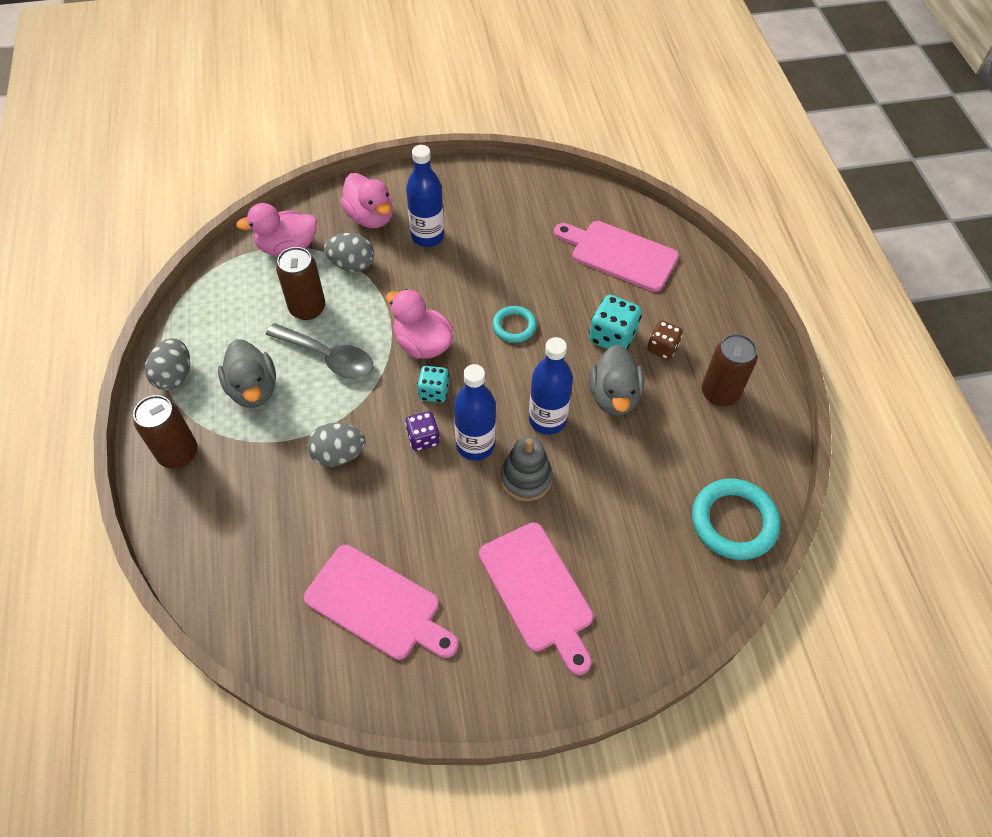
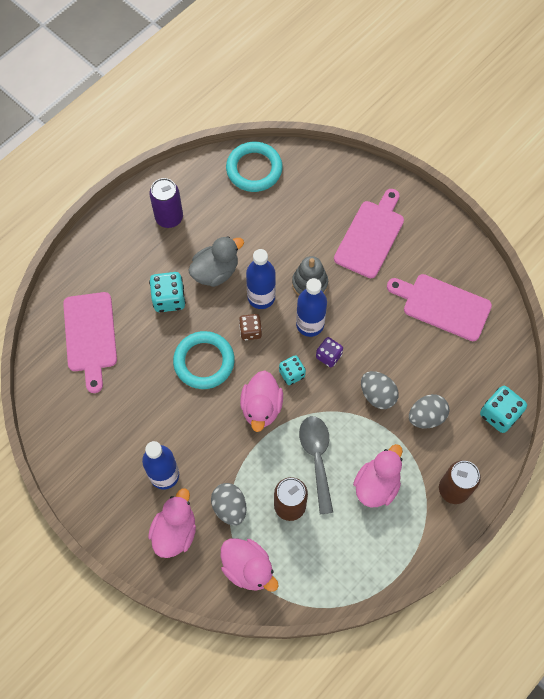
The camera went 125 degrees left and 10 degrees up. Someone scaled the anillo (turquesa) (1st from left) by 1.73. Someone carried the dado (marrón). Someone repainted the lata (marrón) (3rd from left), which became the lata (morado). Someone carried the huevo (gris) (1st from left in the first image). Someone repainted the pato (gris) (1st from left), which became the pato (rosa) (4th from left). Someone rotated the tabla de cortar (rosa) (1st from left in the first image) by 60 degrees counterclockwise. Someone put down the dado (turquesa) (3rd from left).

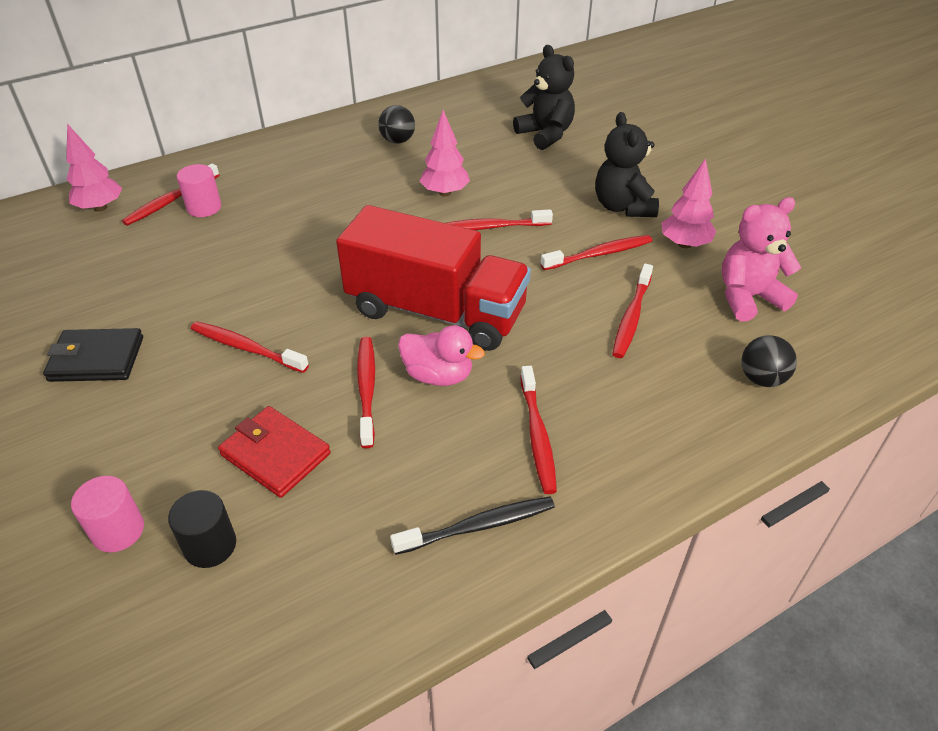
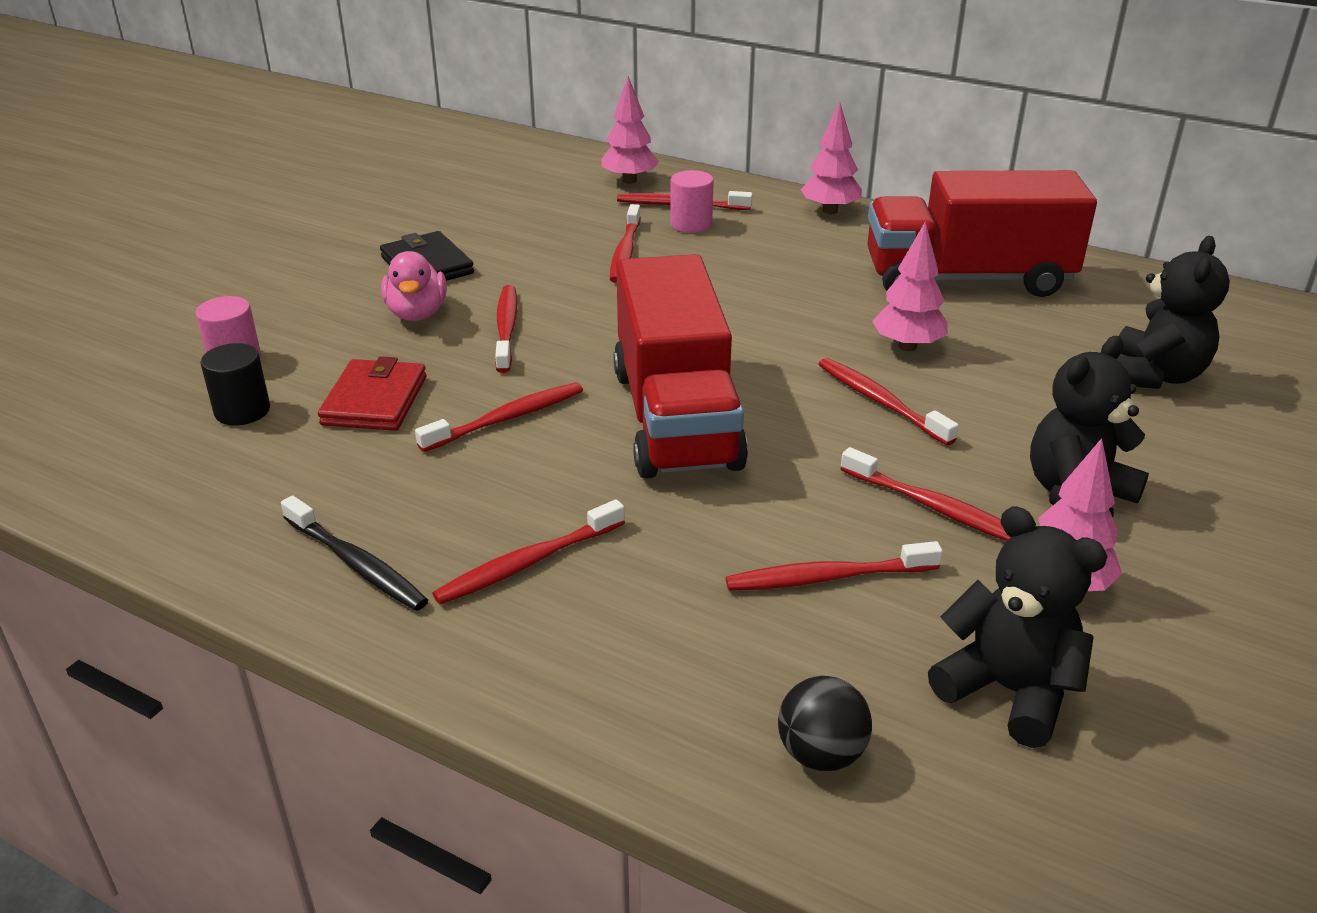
The camera went 60 degrees right and 10 degrees down. Someone swapped the pelota (negro) (1st from left) for the camión (rojo) (2nd from left). Someone repainted the osito (rosa), which became the osito (negro) (1st from left). Someone carried the pato (rosa). Someone put down the árbol (rosa) (2nd from left). Someone put down the cepillo de dientes (rojo) (4th from left).

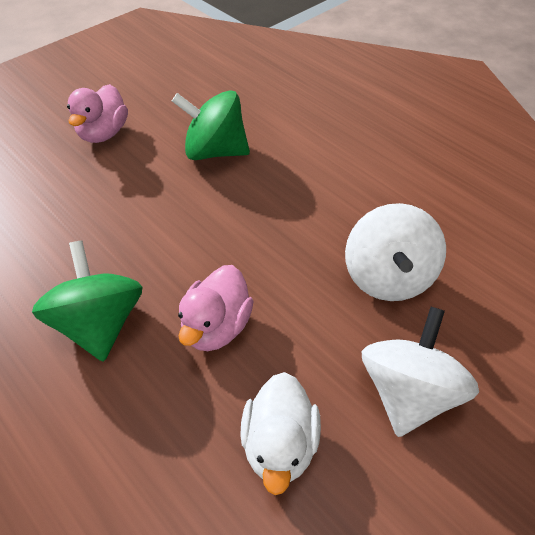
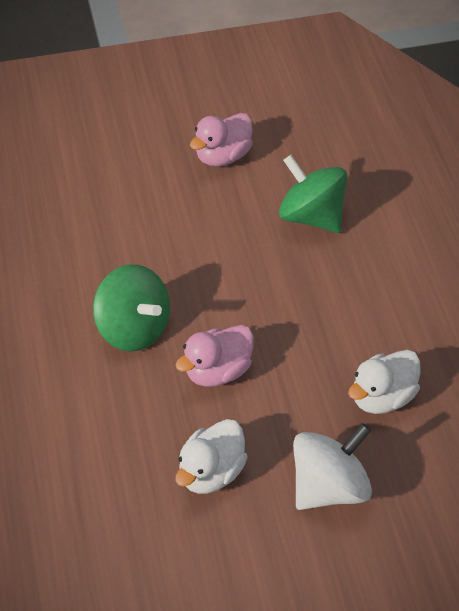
The camera went 30 degrees right and 0 degrees up. Someone swapped the peonza (blanco) (1st from left) for the pato (blanco) (2nd from left). Someone rotated the peonza (verde) (1st from left) by 120 degrees clockwise.

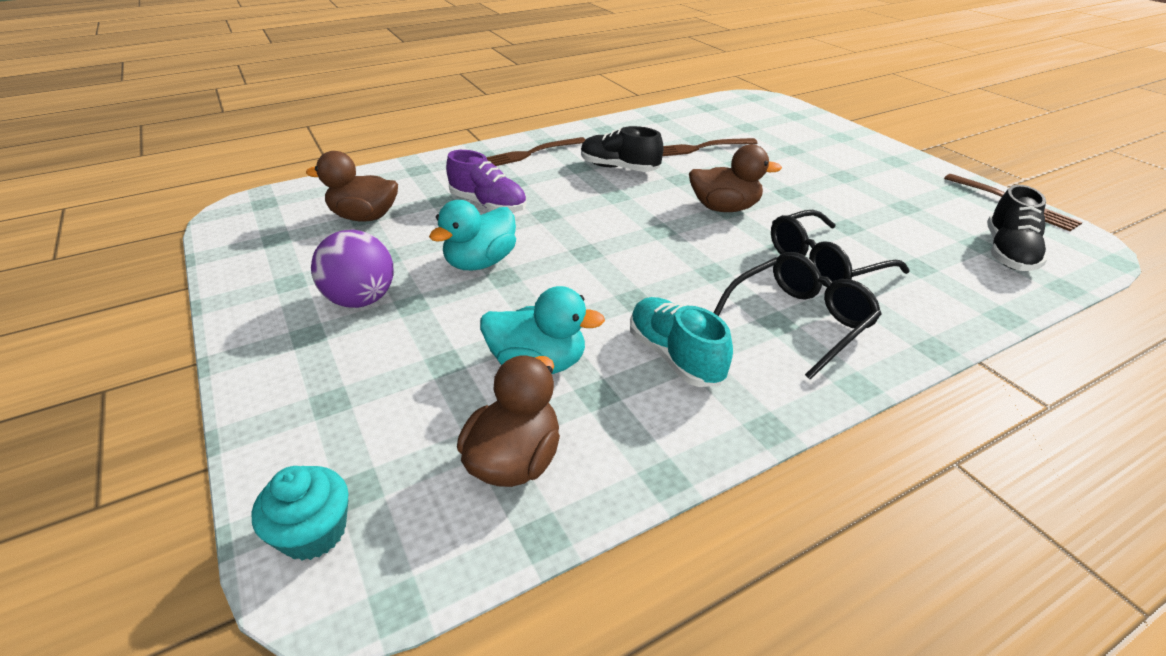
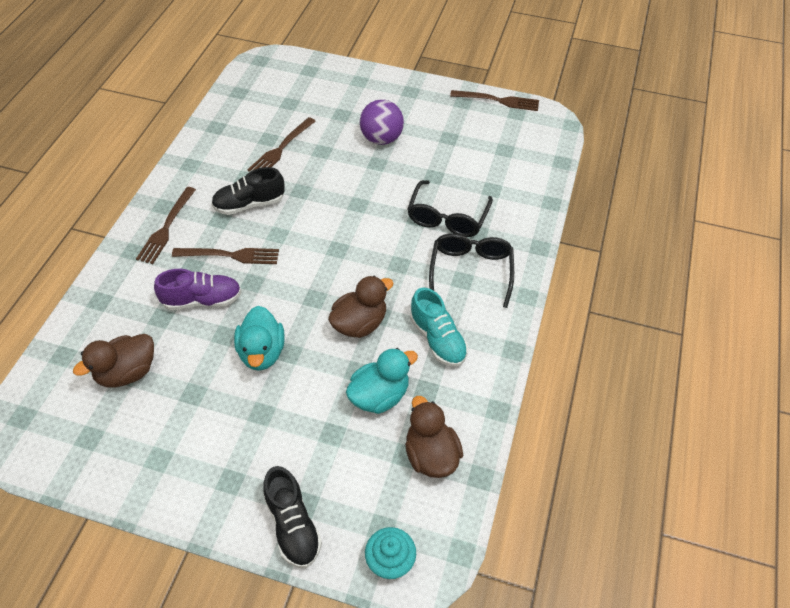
The camera went 45 degrees left and 15 degrees up. Someone carried the pato (marrón) (3rd from left in the first image). Someone carried the zapato (negro) (2nd from left). Someone carried the pelota (morado). Someone rotated the zapato (turquesa) by 135 degrees counterclockwise. Someone put down the tenedor (marrón) (2nd from left).

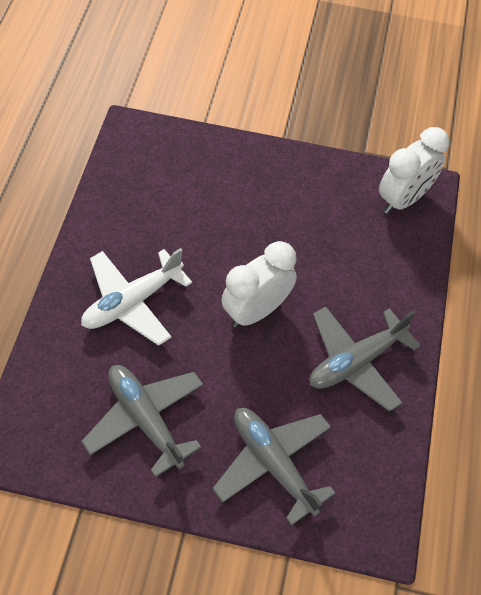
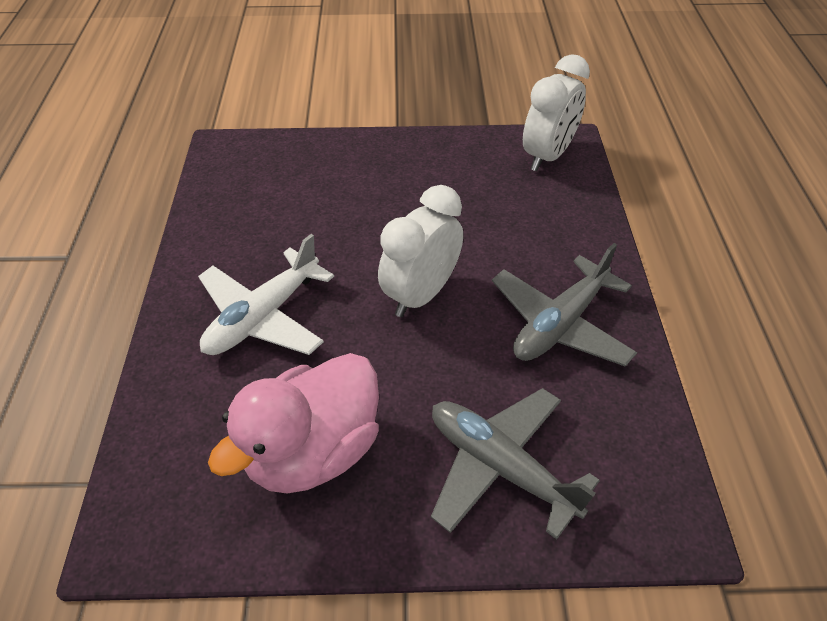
The camera went 10 degrees left and 10 degrees down. Someone swapped the avión (gris) (1st from left) for the pato (rosa).

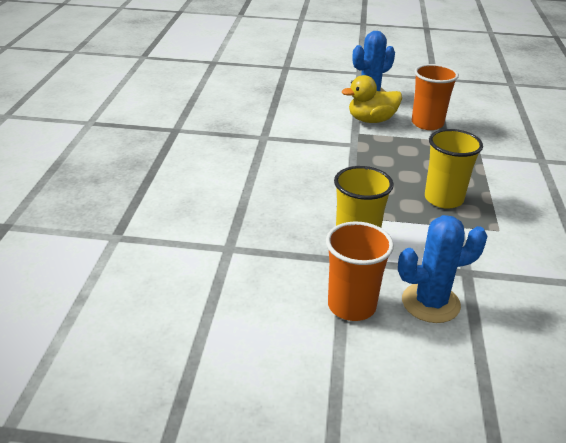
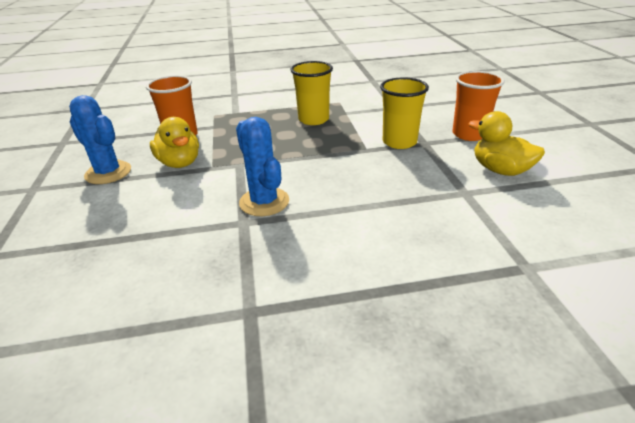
The camera went 105 degrees left and 0 degrees up. Someone carried the cactus (azul) (2nd from left). Someone put down the pato (amarillo) (2nd from left).

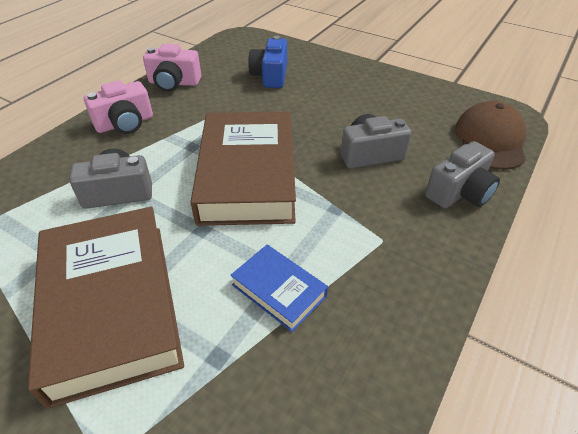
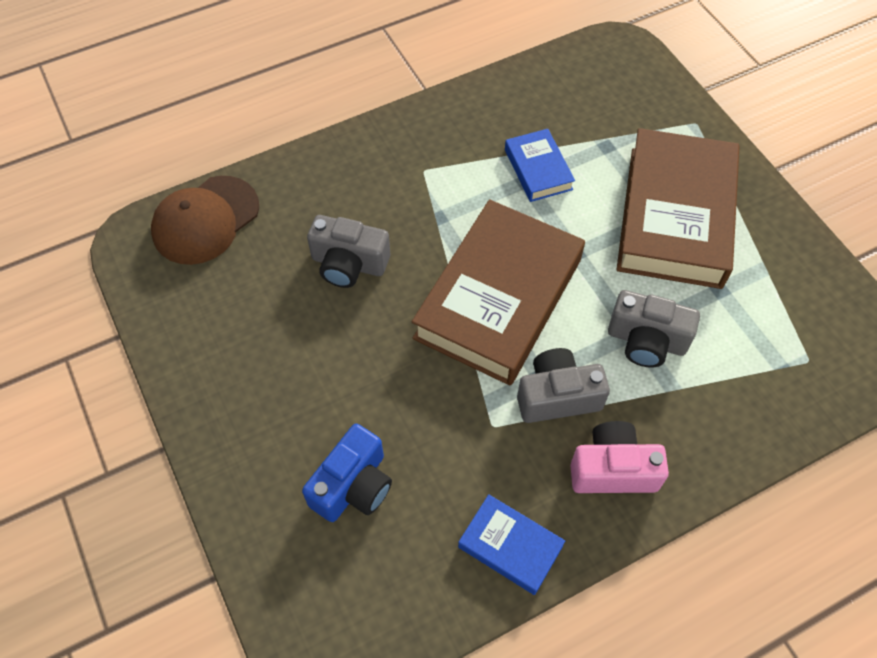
The camera went 150 degrees left and 15 degrees up. Someone swapped the cámara (rosa) (2nd from left) for the libro (azul) (1st from left). Someone carried the cámara (gris) (3rd from left in the first image).

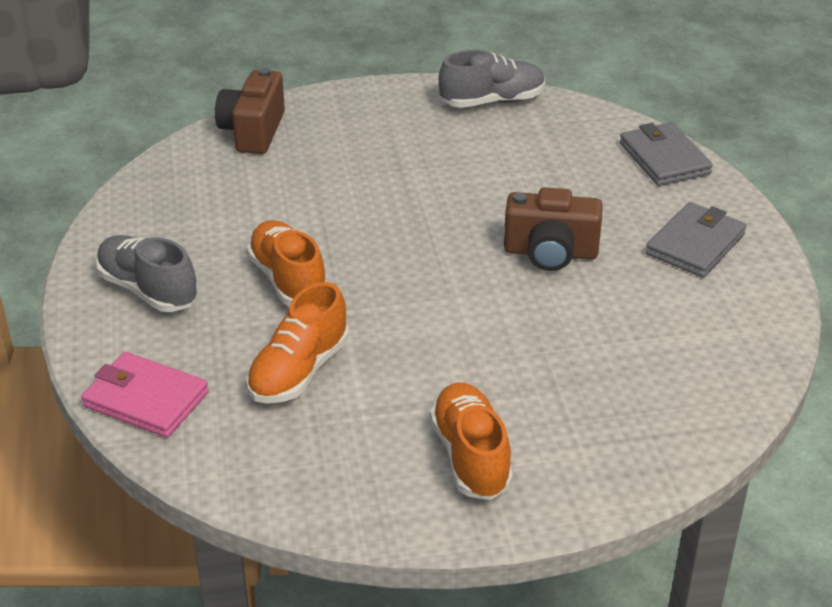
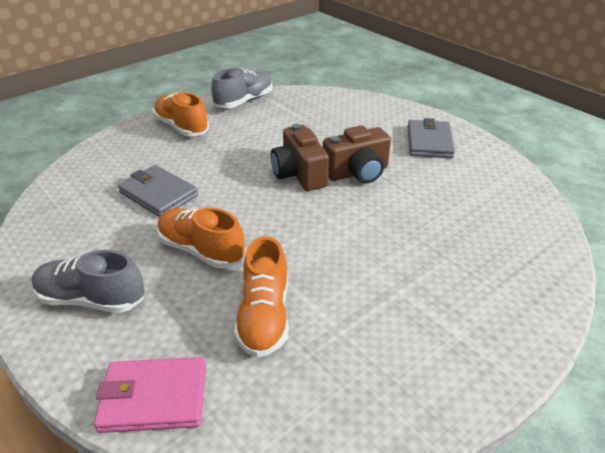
The camera went 30 degrees left and 0 degrees up. Someone carried the cámara (marrón) (1st from left). Someone carried the cartera (gris) (1st from left). Someone carried the zapato (naranja) (3rd from left in the first image).

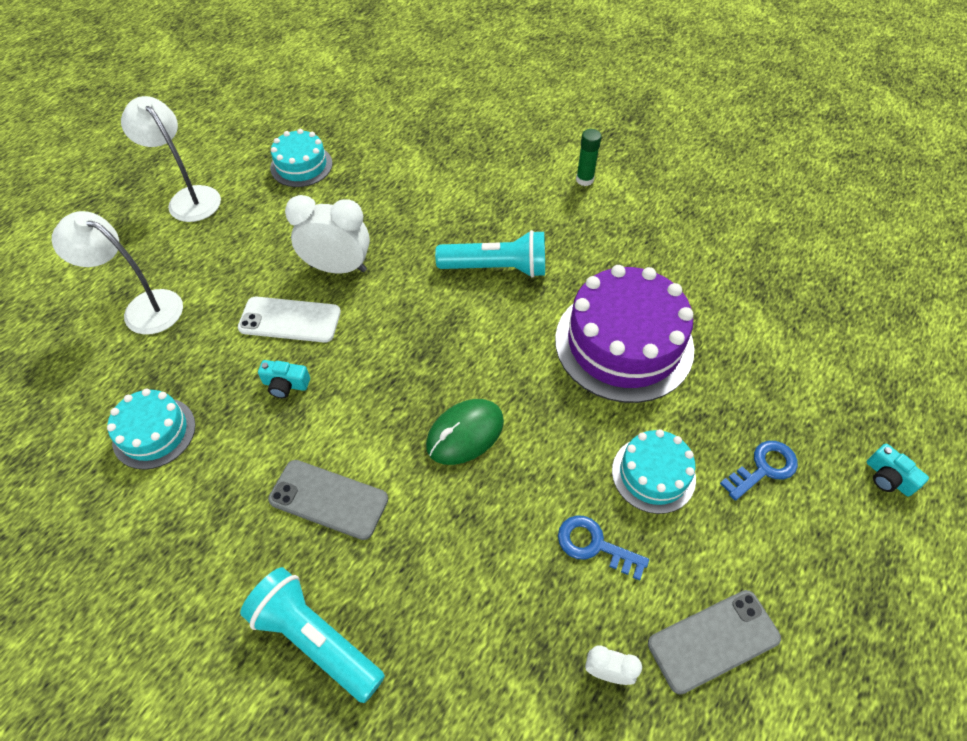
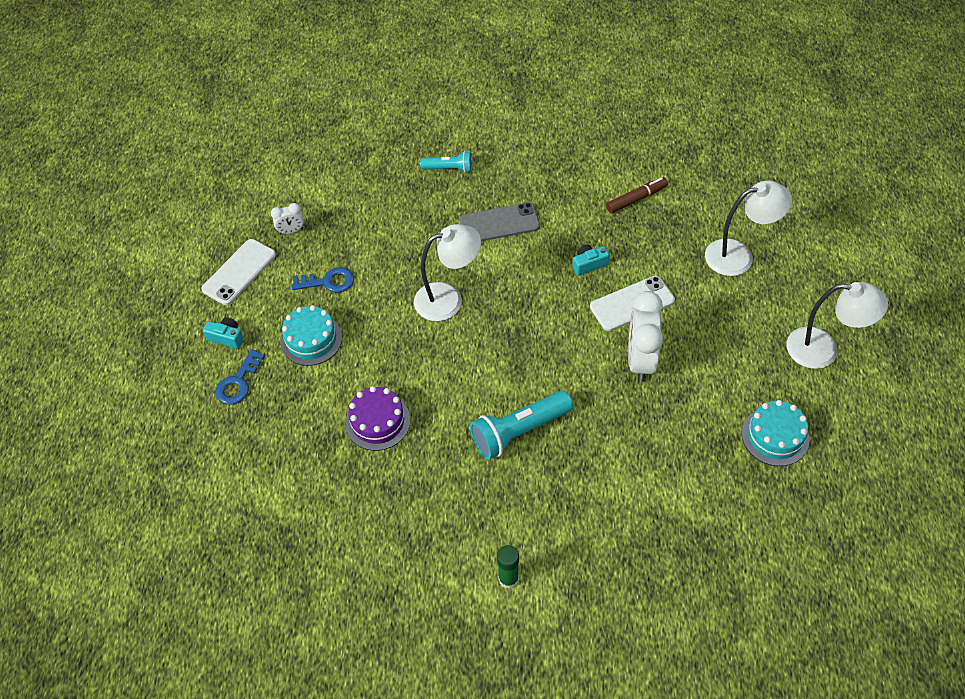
The camera went 150 degrees right and 0 degrees up. Someone rotated the despertador (blanco) (1st from left in the first image) by 120 degrees clockwise. Someone scaled the tarta (morado) by 0.54. Someone swapped the tarta (turquesa) (1st from left) for the rotulador (marrón). Someone swapped the ratón (verde) for the lámpara (blanco) (1st from left). Someone carried the cámara (turquesa) (2nd from left in the first image). Someone scaled the lámpara de mano (turquesa) (1st from left) by 0.59. Someone repainted the móvil (gris) (2nd from left), which became the móvil (blanco) (1st from left).

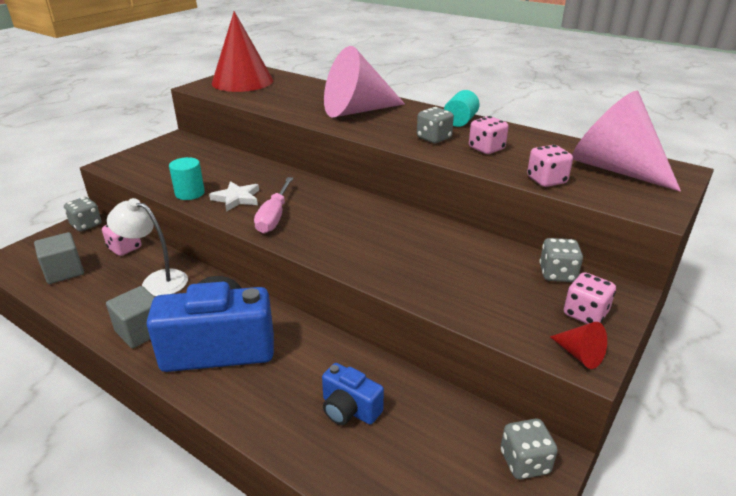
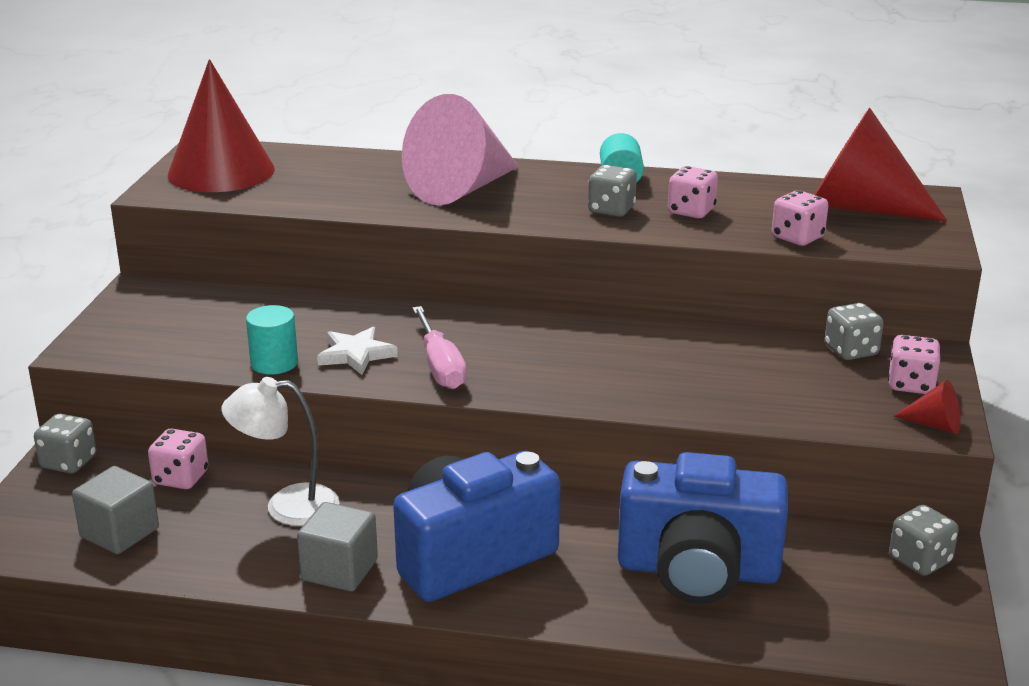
The camera went 25 degrees left and 5 degrees down. Someone repainted the cono (rosa) (2nd from left), which became the cono (rojo) (2nd from left). Someone scaled the cámara (azul) (2nd from left) by 2.02.

